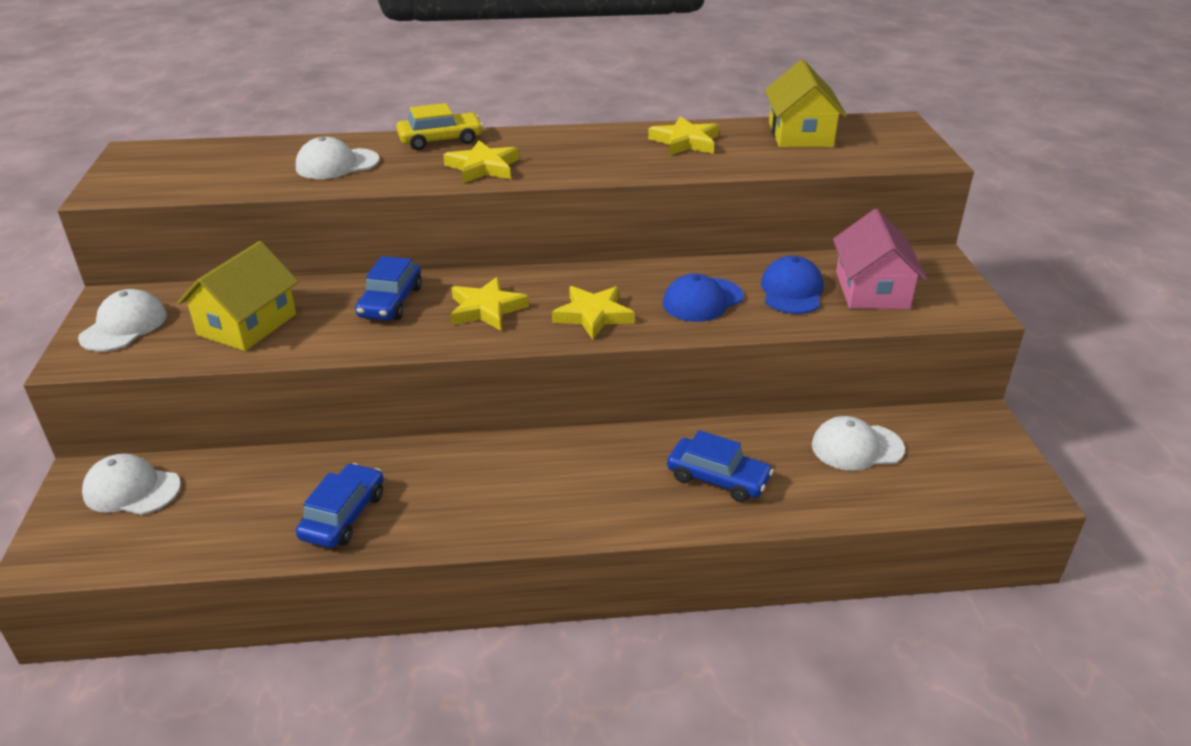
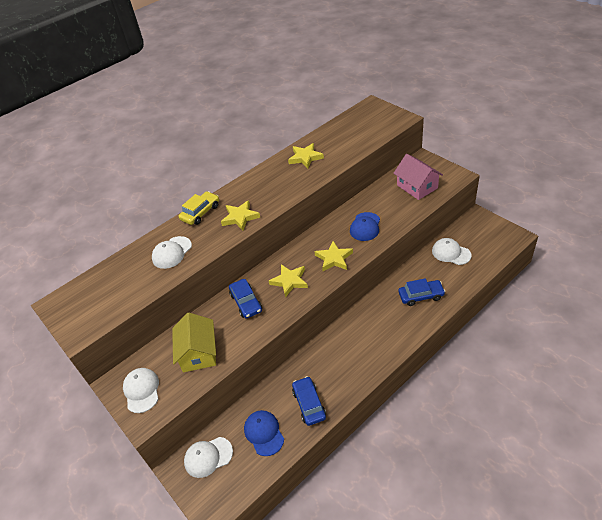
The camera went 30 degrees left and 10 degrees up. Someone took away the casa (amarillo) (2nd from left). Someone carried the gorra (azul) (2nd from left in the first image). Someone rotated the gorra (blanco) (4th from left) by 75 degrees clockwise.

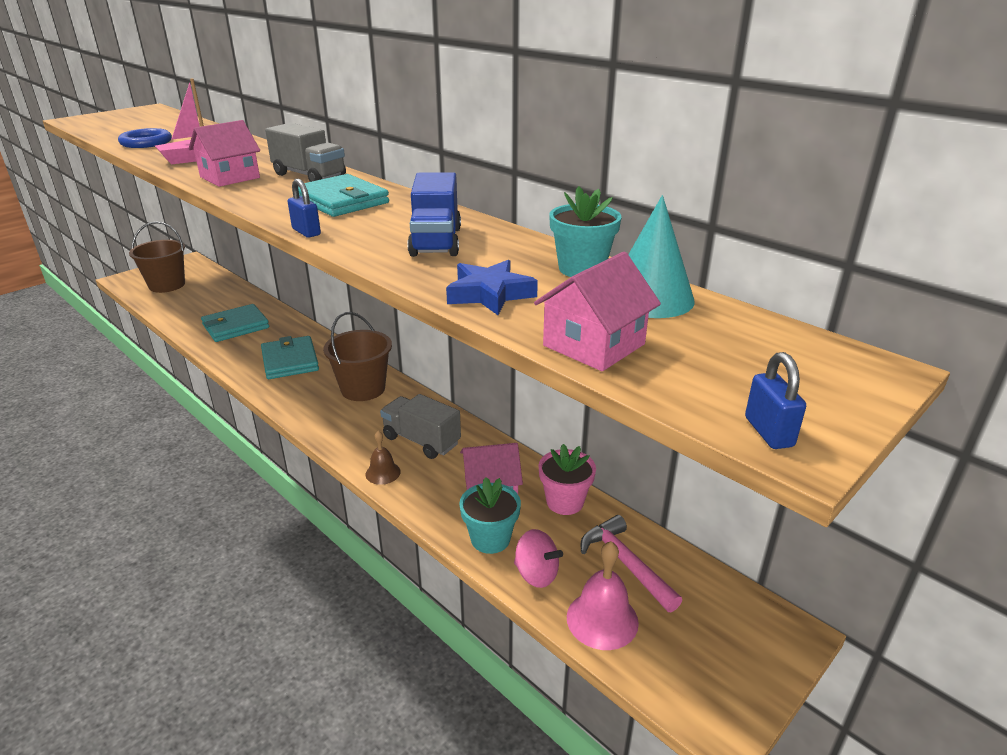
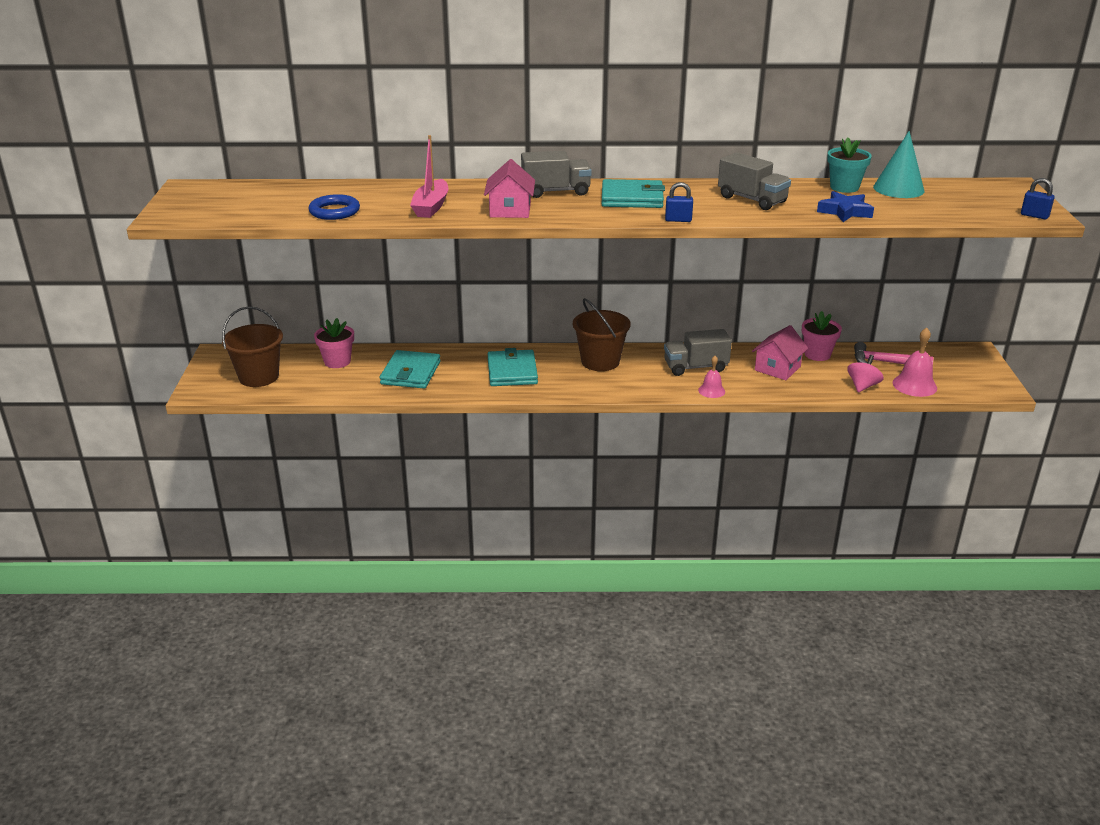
The camera went 45 degrees left and 0 degrees up. Someone repainted the camión (azul), which became the camión (gris) (3rd from left). Someone took away the casa (rosa) (3rd from left). Someone rotated the cartera (turquesa) (2nd from left) by 60 degrees clockwise. Someone repainted the campana (marrón), which became the campana (rosa) (1st from left). Someone took away the maceta (turquesa) (1st from left). Someone rotated the peonza (rosa) by 45 degrees counterclockwise. Someone put down the maceta (rosa) (1st from left).

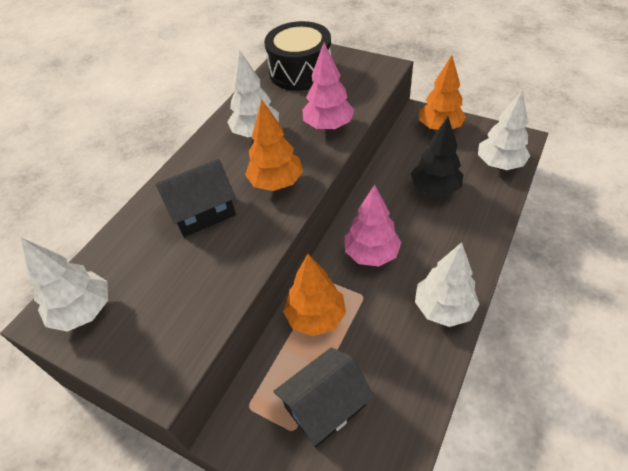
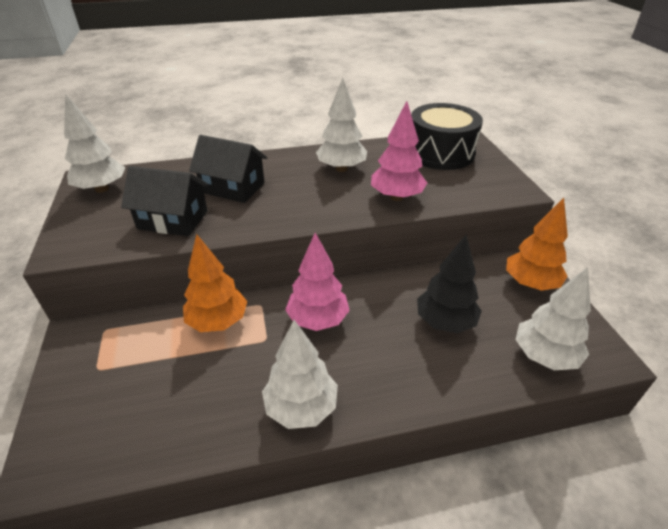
The camera went 45 degrees right and 10 degrees down. Someone took away the árbol (naranja) (1st from left). Someone carried the casa (negro) (2nd from left in the first image).

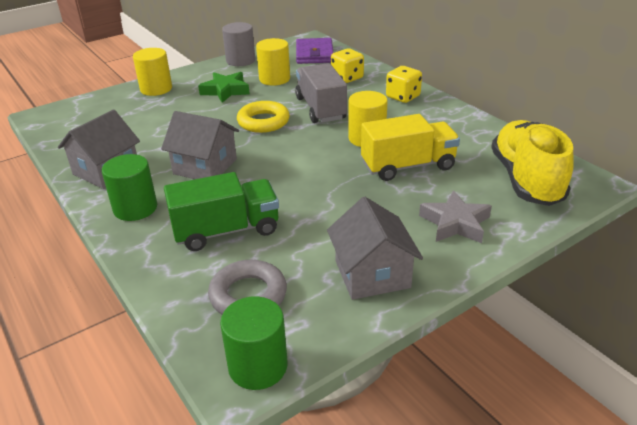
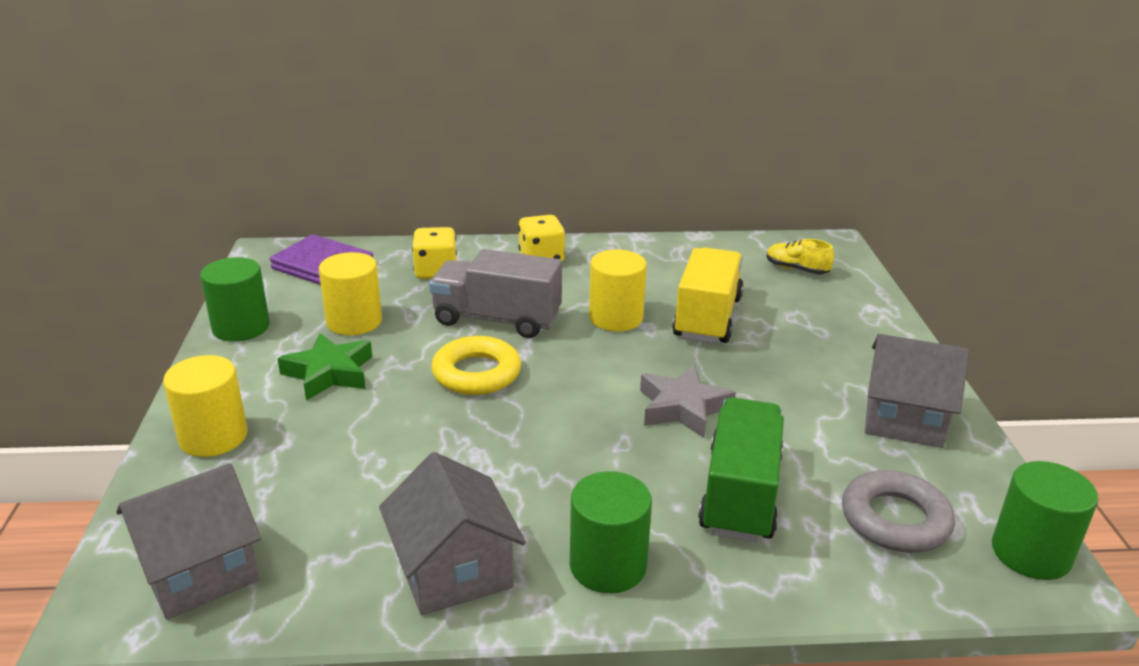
The camera went 60 degrees left and 5 degrees down. Someone repainted the cilindro (gris), which became the cilindro (verde) (1st from left). Someone carried the casa (gris) (2nd from left in the first image). Someone scaled the zapato (amarillo) by 0.44. Someone carried the estrella (gris).

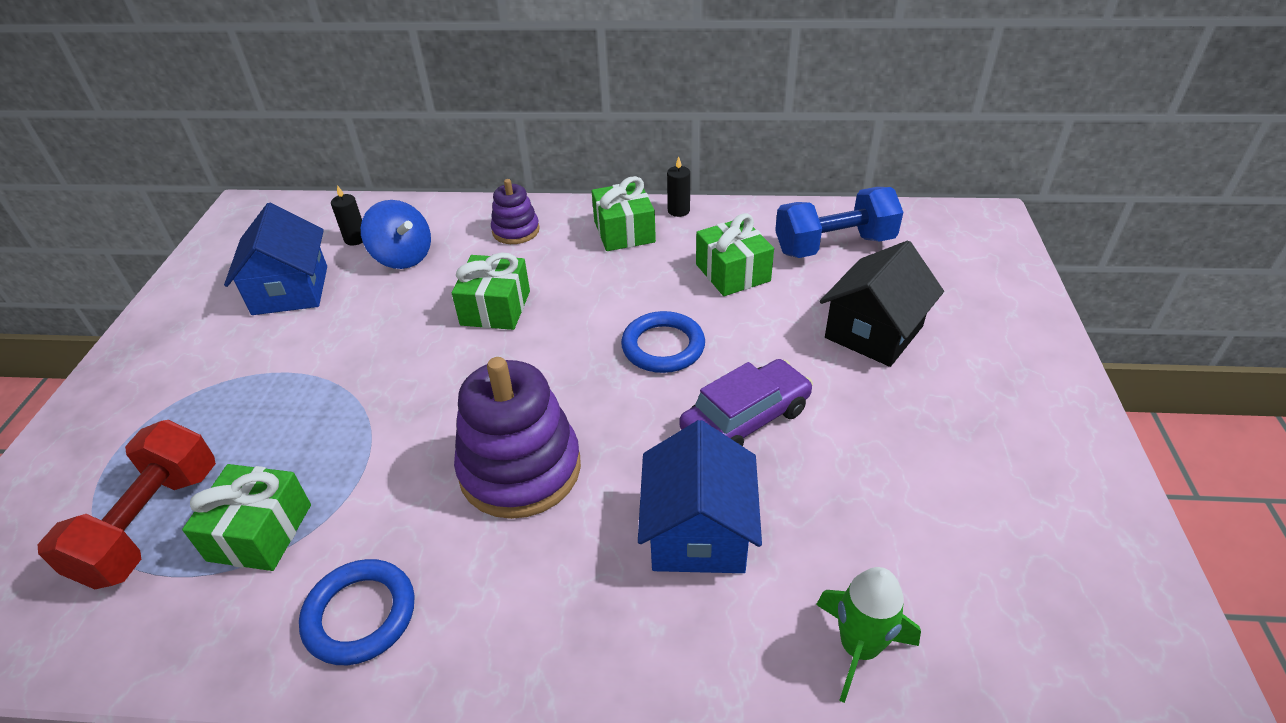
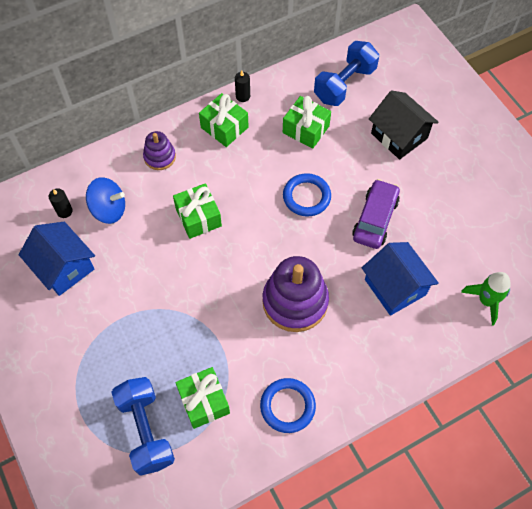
The camera went 35 degrees left and 20 degrees up. Someone rotated the casa (negro) by 45 degrees counterclockwise. Someone repainted the mancuerna (rojo), which became the mancuerna (azul) (1st from left).

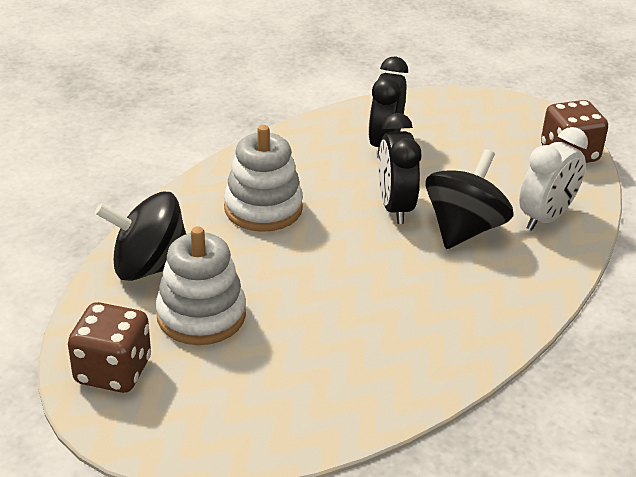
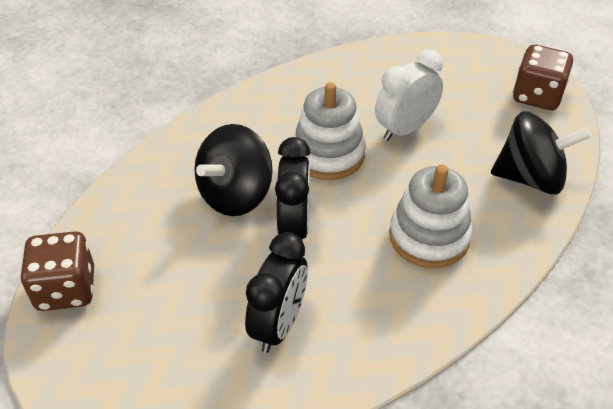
The camera went 170 degrees left and 10 degrees up. Someone carried the despertador (blanco). Someone carried the juguete apilable (blanco) (1st from left).

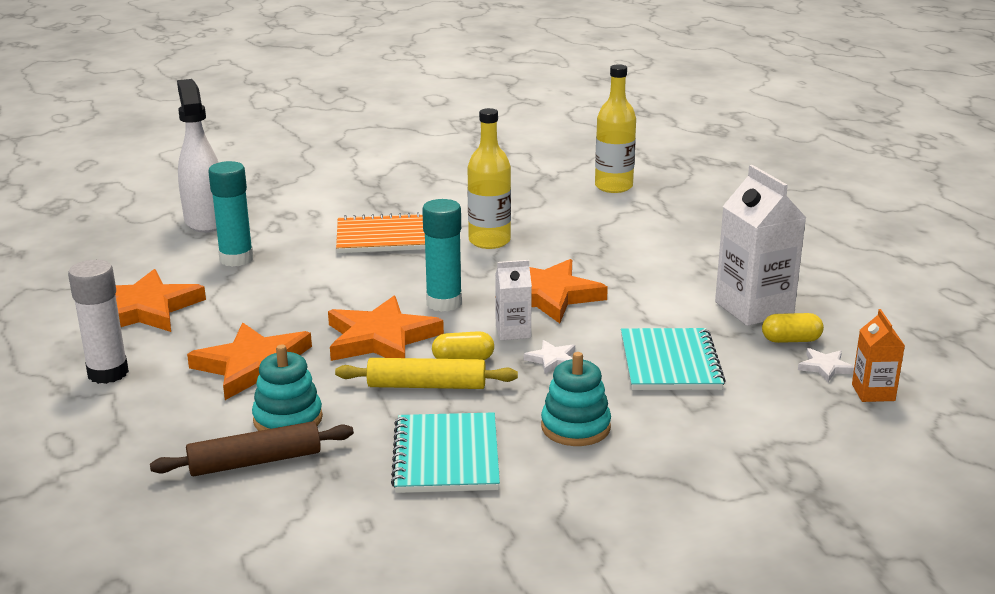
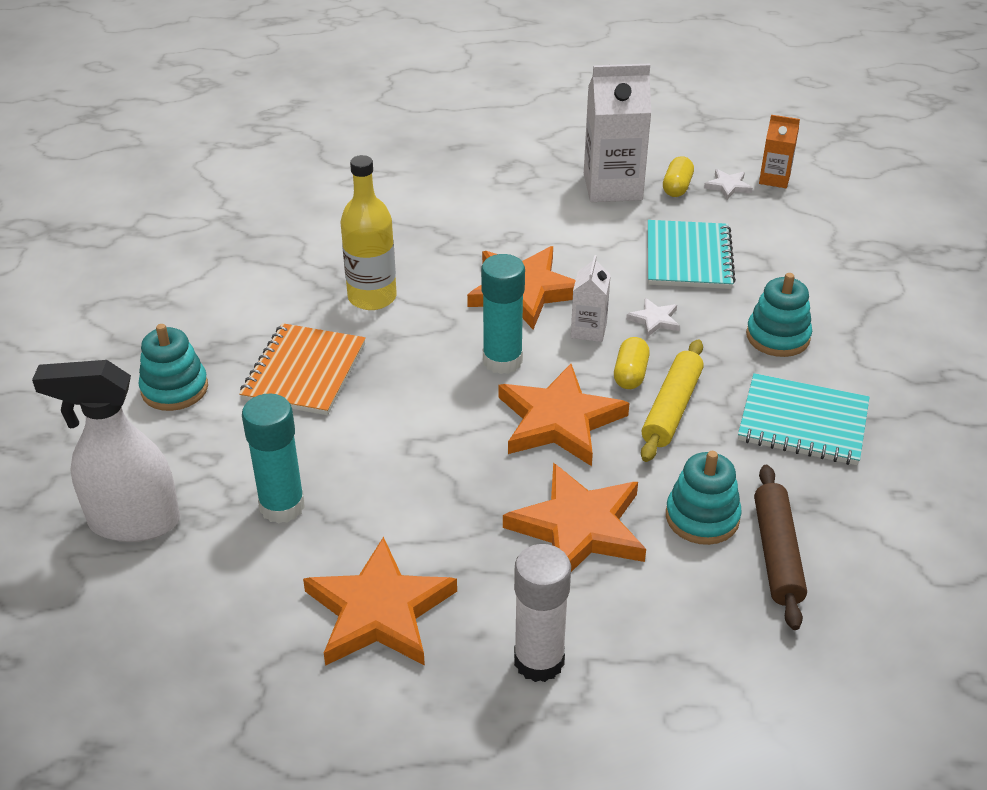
The camera went 70 degrees left and 15 degrees up. Someone took away the botella (amarillo) (2nd from left). Someone rotated the cuaderno (turquesa) (2nd from left in the first image) by 75 degrees clockwise. Someone put down the juguete apilable (turquesa) (1st from left).

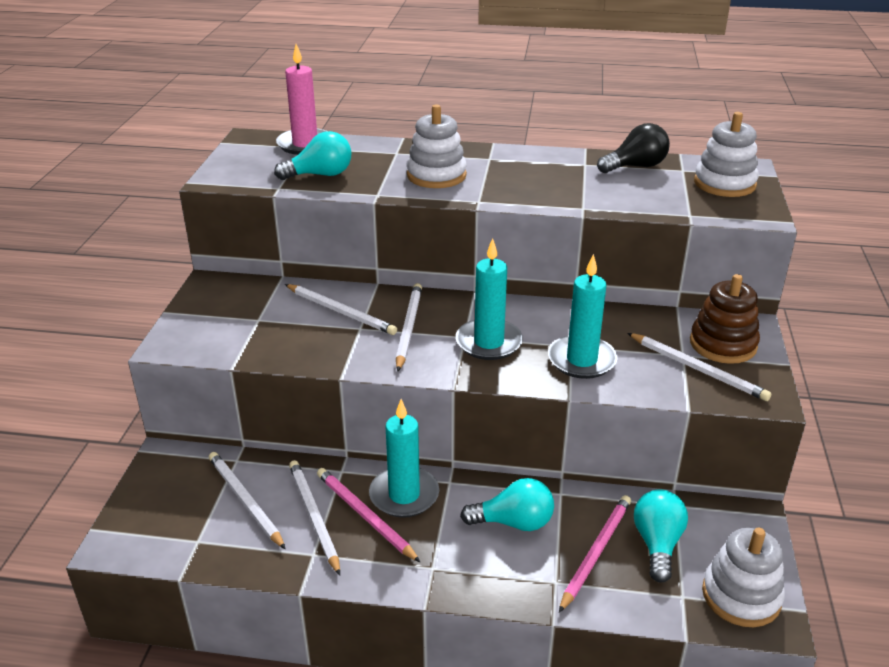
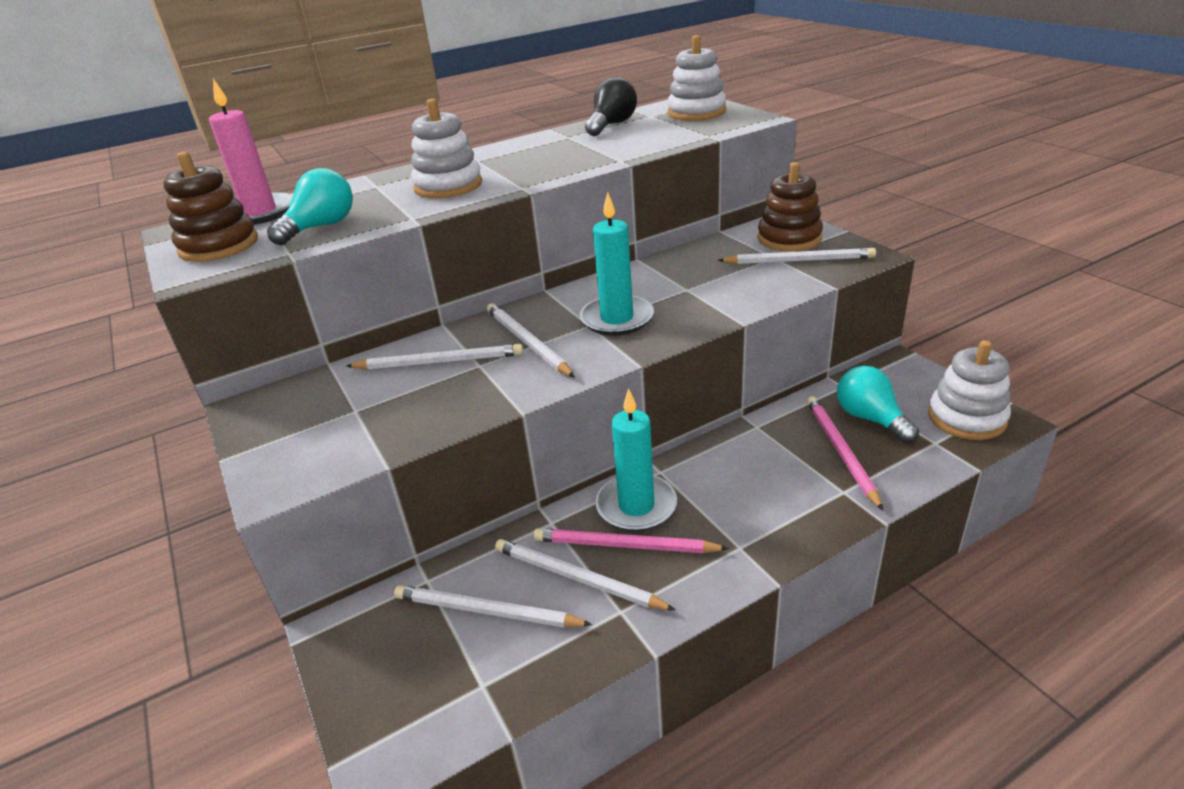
The camera went 35 degrees left and 0 degrees up. Someone took away the vela (turquesa) (3rd from left). Someone took away the bombilla (turquesa) (2nd from left). Someone put down the juguete apilable (marrón) (1st from left).

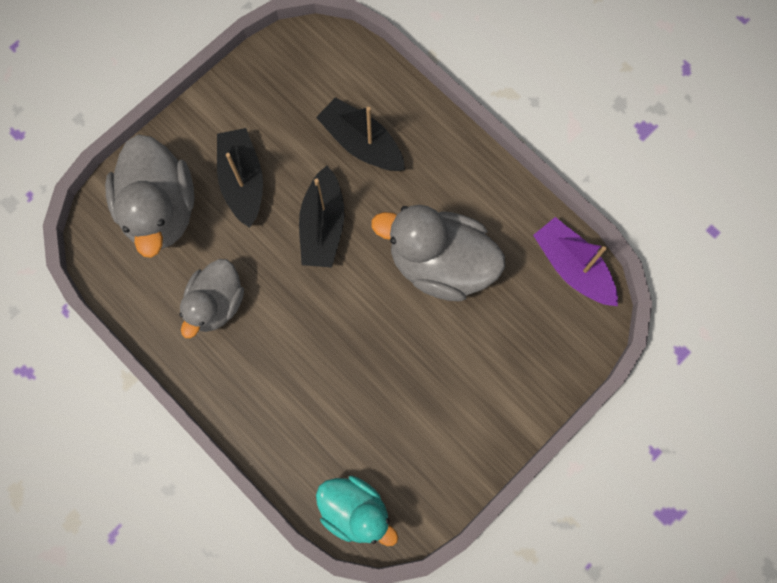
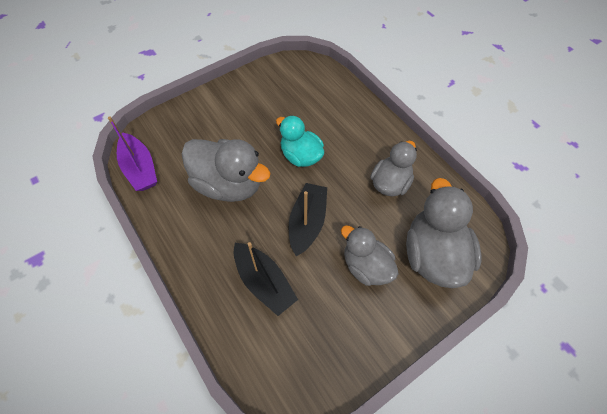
The camera went 170 degrees left and 15 degrees down. Someone swapped the barco (negro) (1st from left) for the pato (gris) (2nd from left). Someone carried the pato (turquesa).

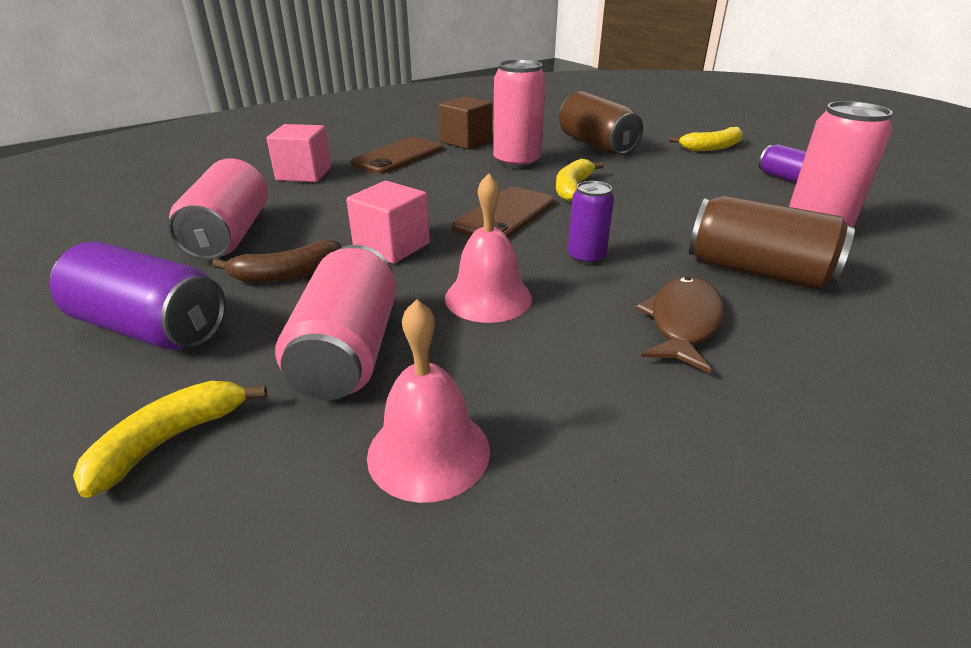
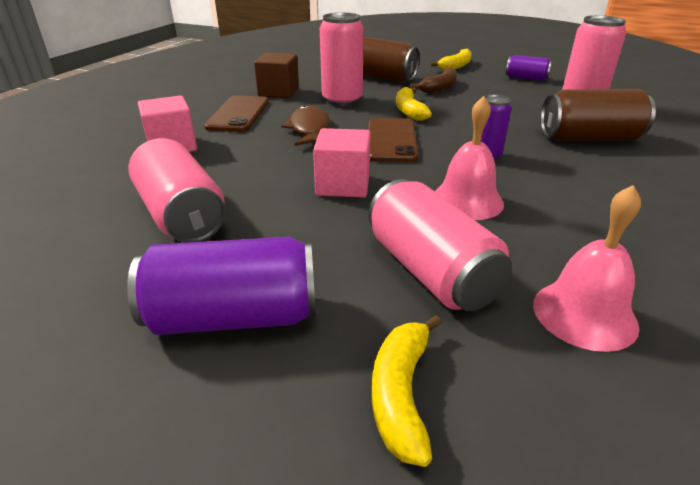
The camera went 30 degrees left and 0 degrees up. Someone carried the plátano (marrón). Someone carried the pez (marrón).

